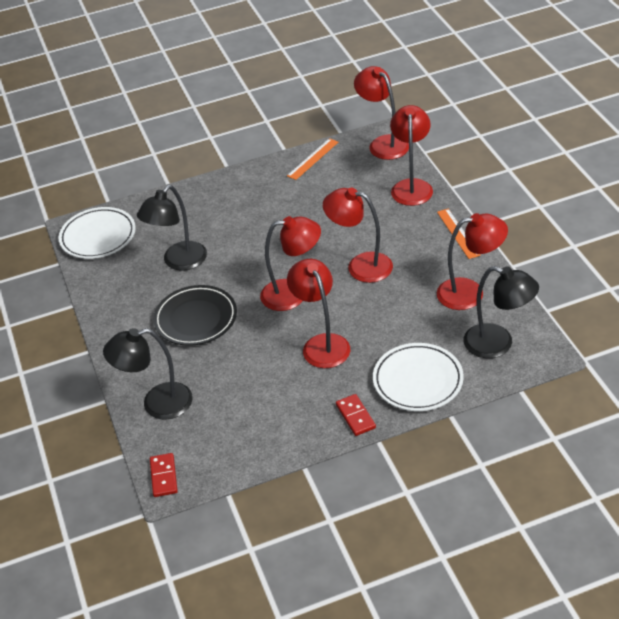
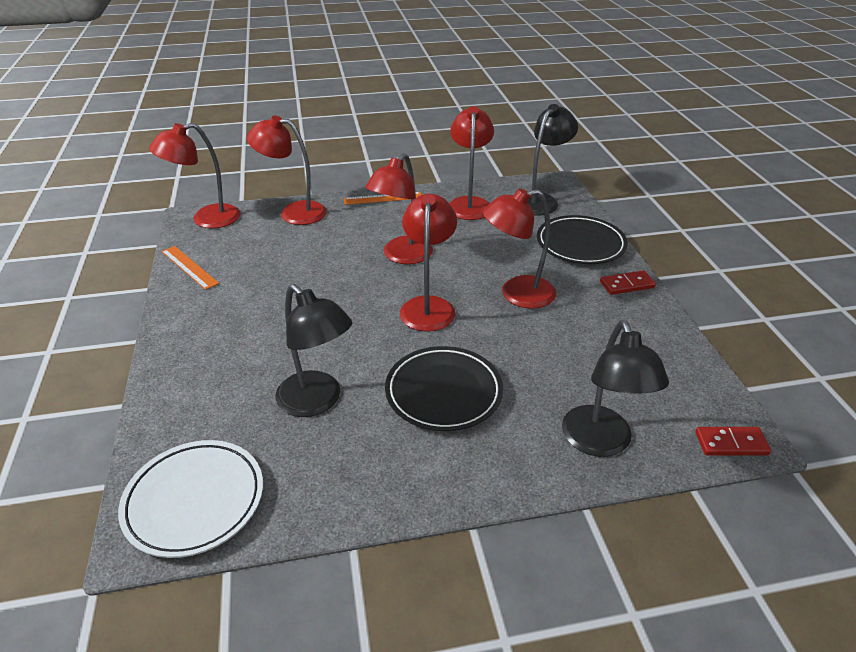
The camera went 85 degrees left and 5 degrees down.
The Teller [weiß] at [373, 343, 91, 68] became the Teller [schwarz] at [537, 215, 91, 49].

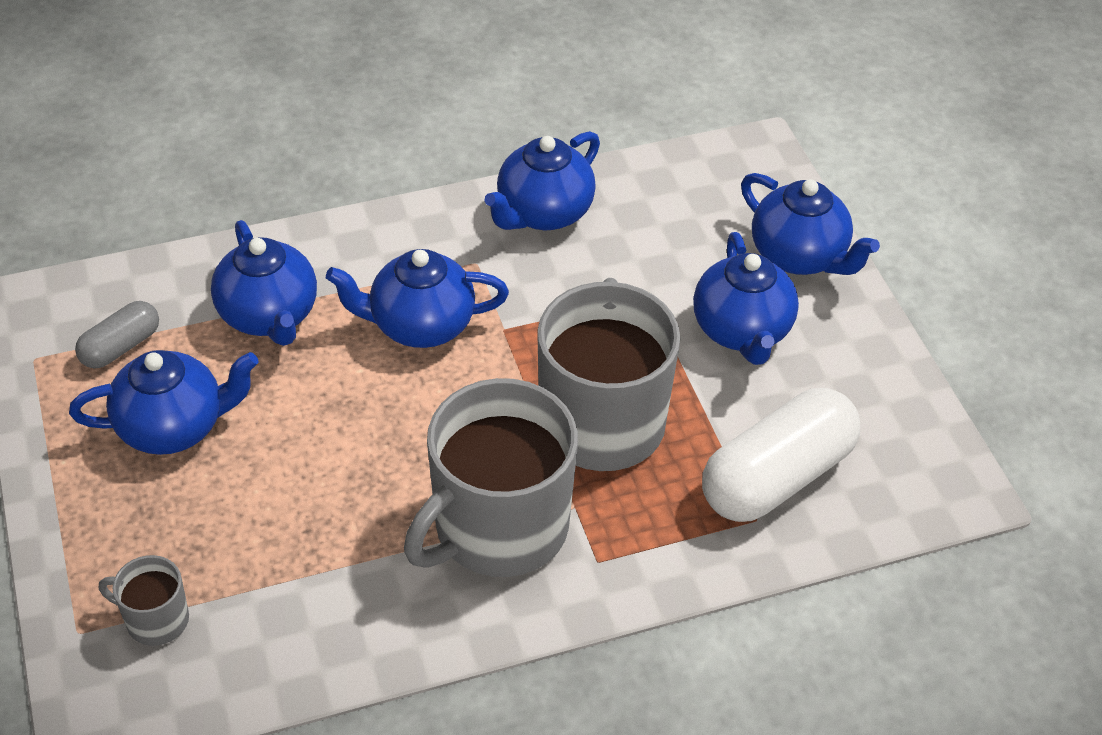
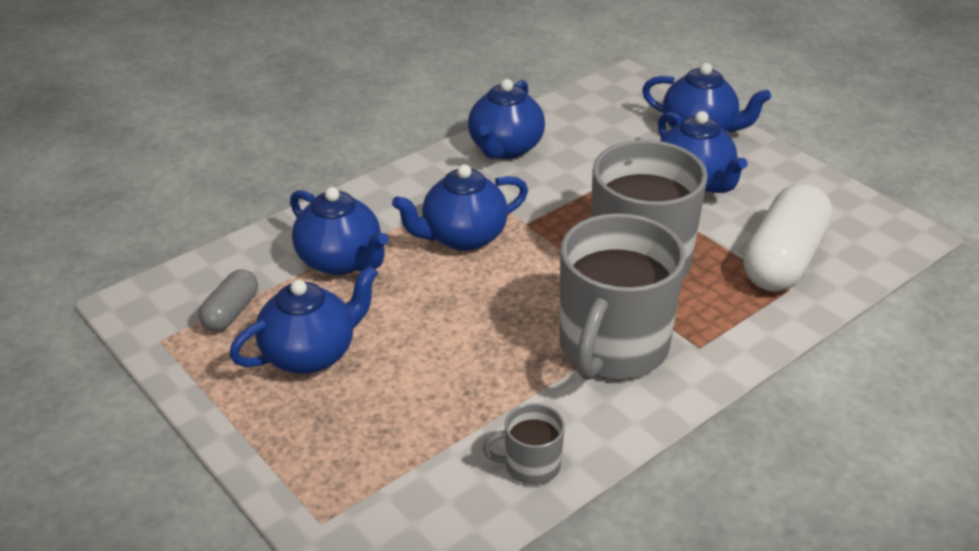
The camera went 20 degrees left and 10 degrees down.
The Tasse [grau] moved from [99, 555, 90, 91] to [483, 403, 82, 82].

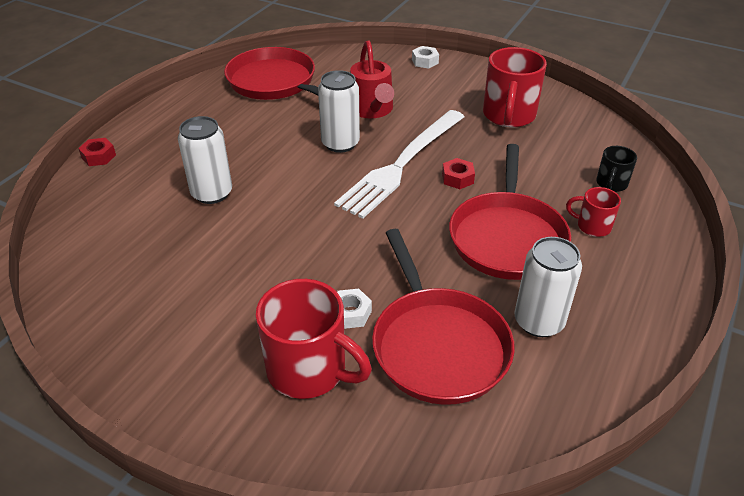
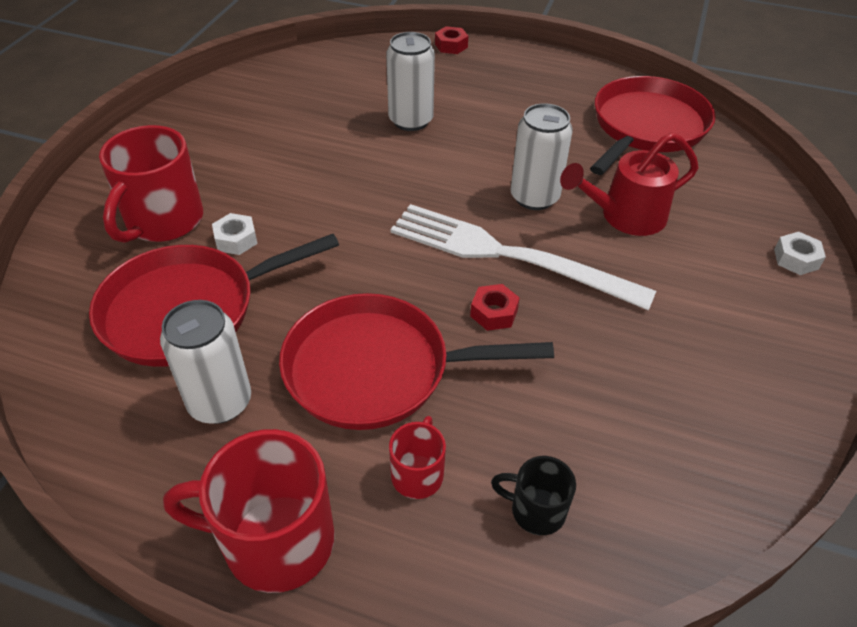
The camera went 80 degrees right and 5 degrees up.
The Tasse [rot] moved from [483, 47, 64, 81] to [163, 429, 172, 164].

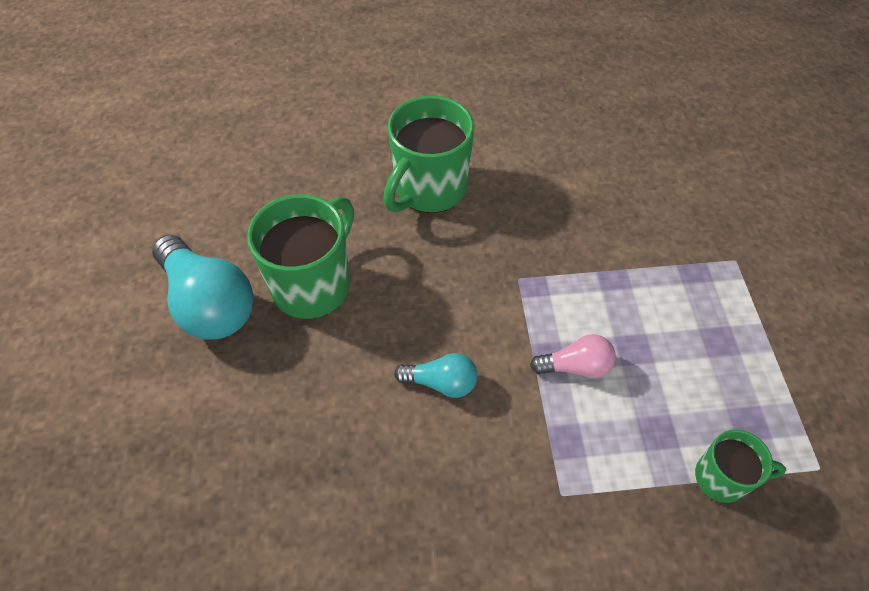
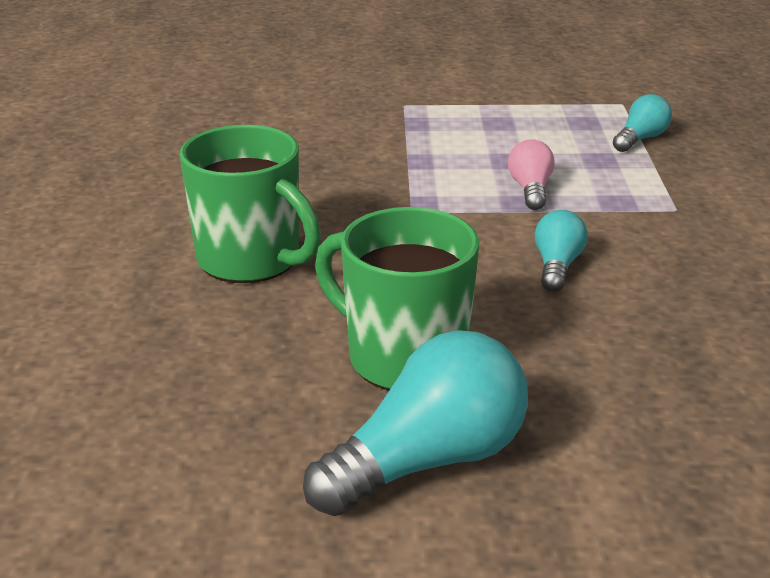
The camera went 85 degrees left and 25 degrees down.
The Tasse [grün] at [695, 429, 91, 74] was replaced by the Glühbirne [türkis] at [613, 94, 59, 58].

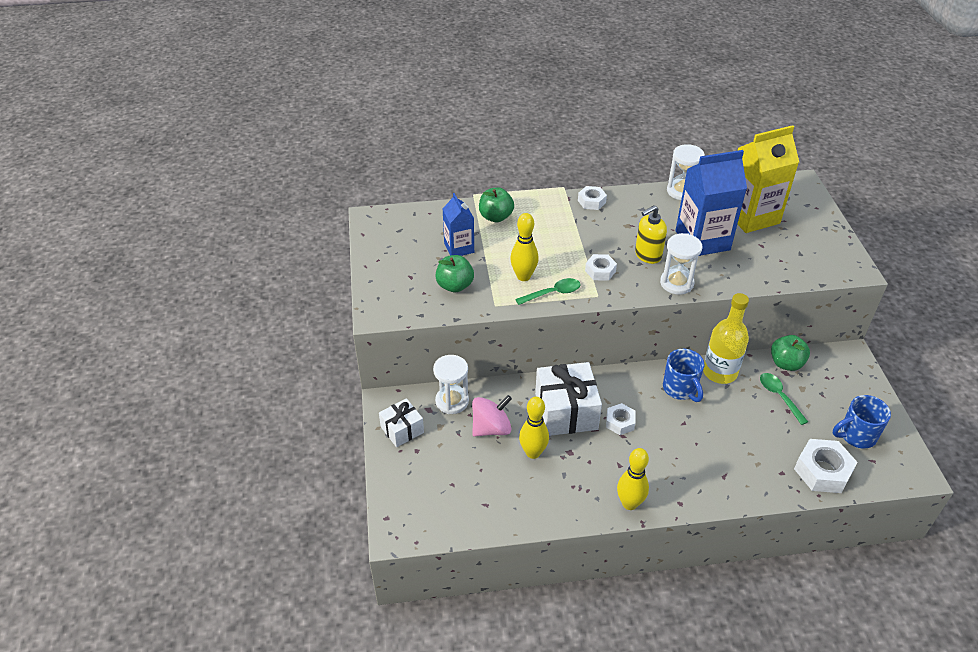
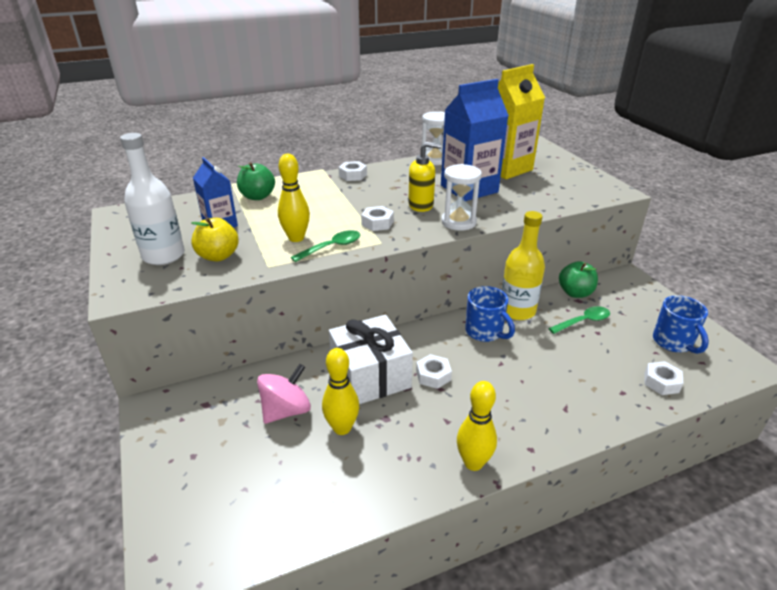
The camera went 15 degrees left and 10 degrees down.
The Geschenk [weiß] at [379, 398, 45, 49] disappeared.
The Sanduhr [weiß] at [433, 355, 36, 59] disappeared.
The Apfel [grün] at [435, 255, 39, 37] became the Apfel [gelb] at [191, 218, 48, 43].
The Seifenspender [gelb] at [635, 205, 32, 59] turned 135 degrees counterclockwise.
The Löffel [grün] at [760, 373, 48, 52] turned 105 degrees clockwise.
The Sechskantmutter [weiß] at [794, 439, 63, 54] changed to 0.59 times the size.
The Tasse [blau] at [832, 395, 59, 54] turned 75 degrees counterclockwise.
The Flasche [weiß] at [120, 133, 65, 132] appeared.

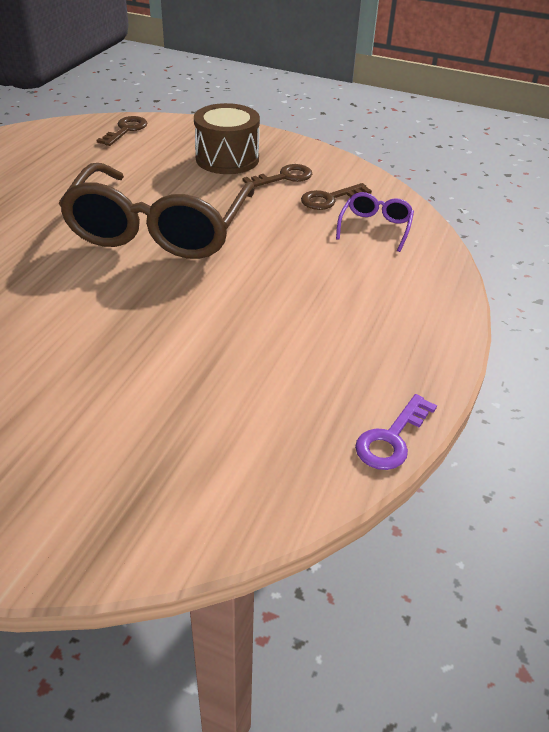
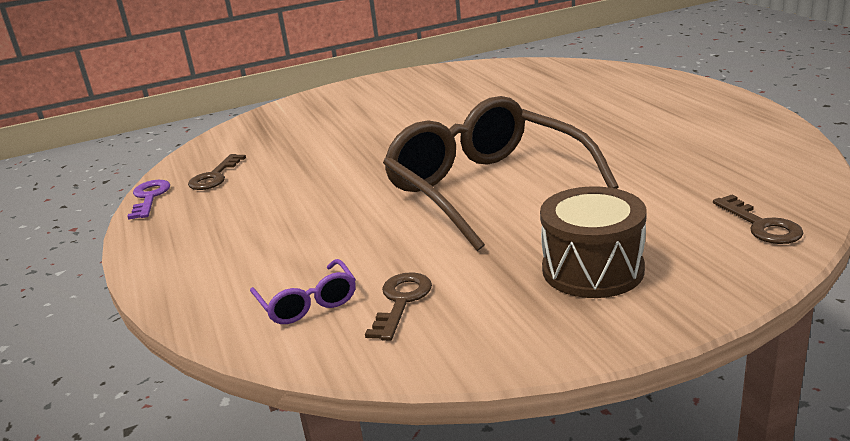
The camera went 140 degrees right and 15 degrees down.
The Schlüssel [braun] moved from [243, 164, 69, 23] to [188, 154, 58, 36].

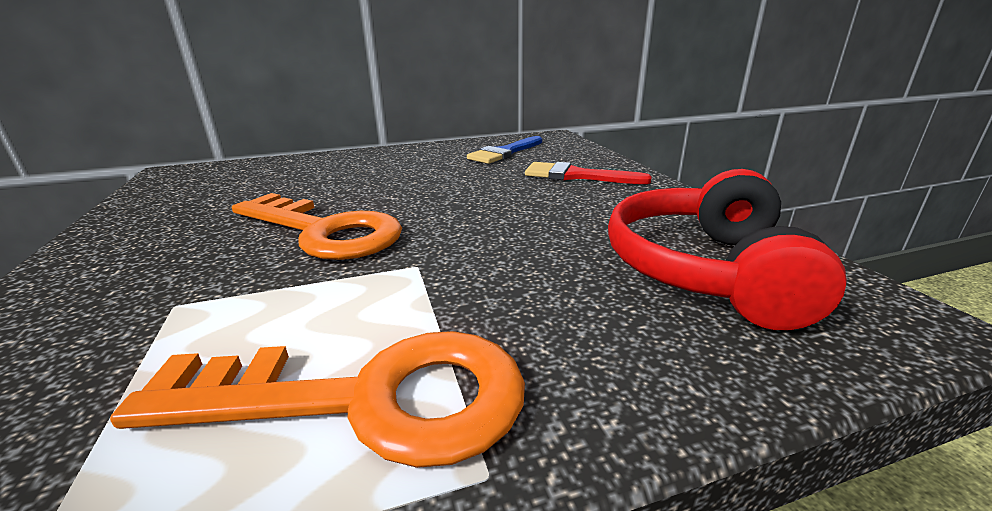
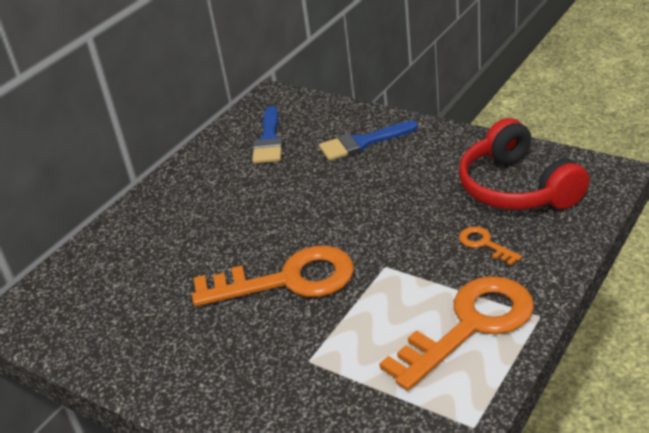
The camera went 35 degrees left and 10 degrees up.
The Pinsel [rot] at [525, 162, 127, 22] became the Pinsel [blau] at [319, 121, 99, 40].
The Schlüssel [orange] at [459, 226, 63, 40] appeared.

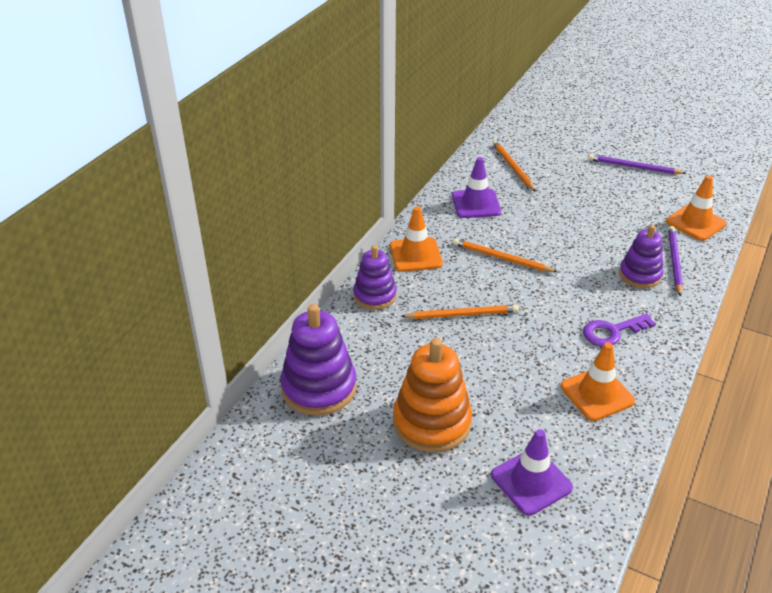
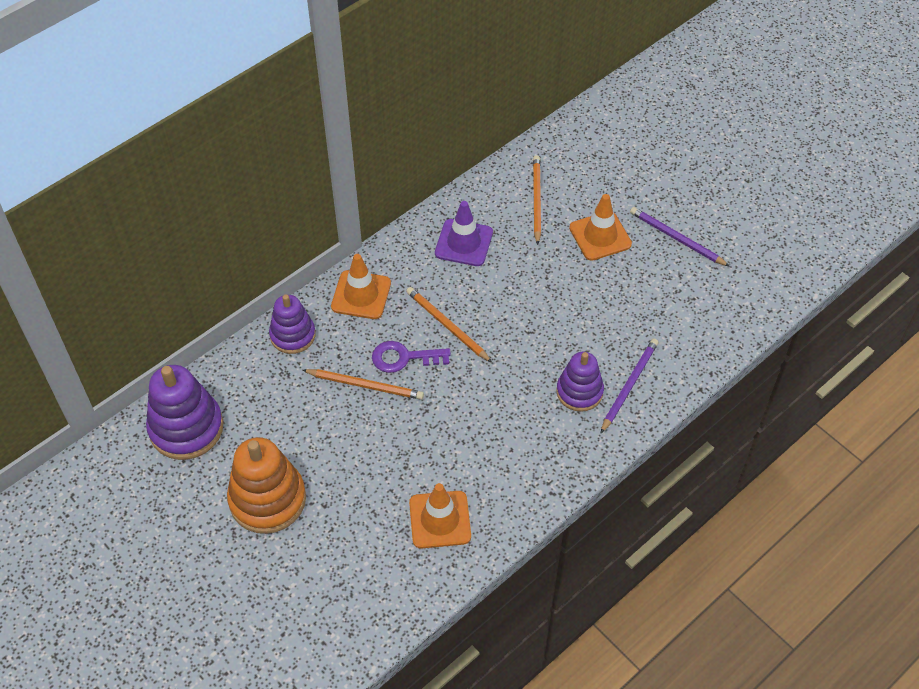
The camera went 20 degrees right and 15 degrees up.
The Leitkegel [lila] at [491, 429, 82, 86] disappeared.
The Schlüssel [lila] moved from [583, 313, 73, 34] to [372, 341, 79, 32].
The Leitkegel [orange] moved from [666, 175, 60, 66] to [569, 194, 63, 67].

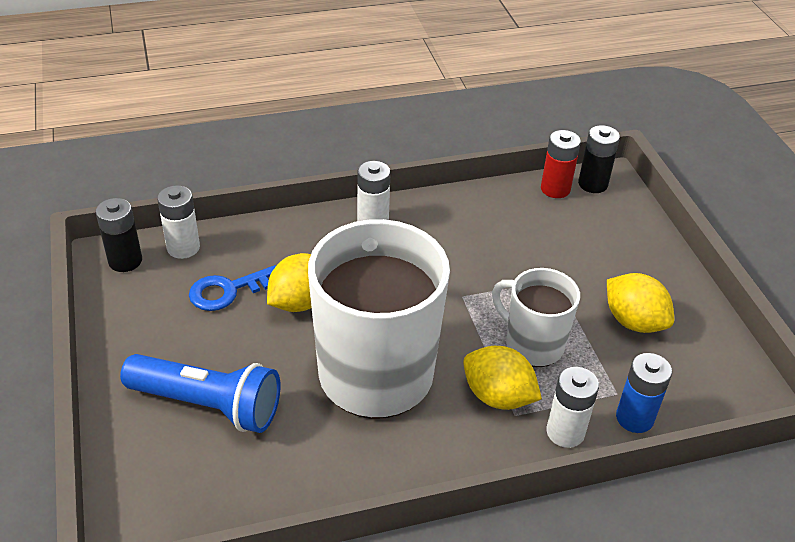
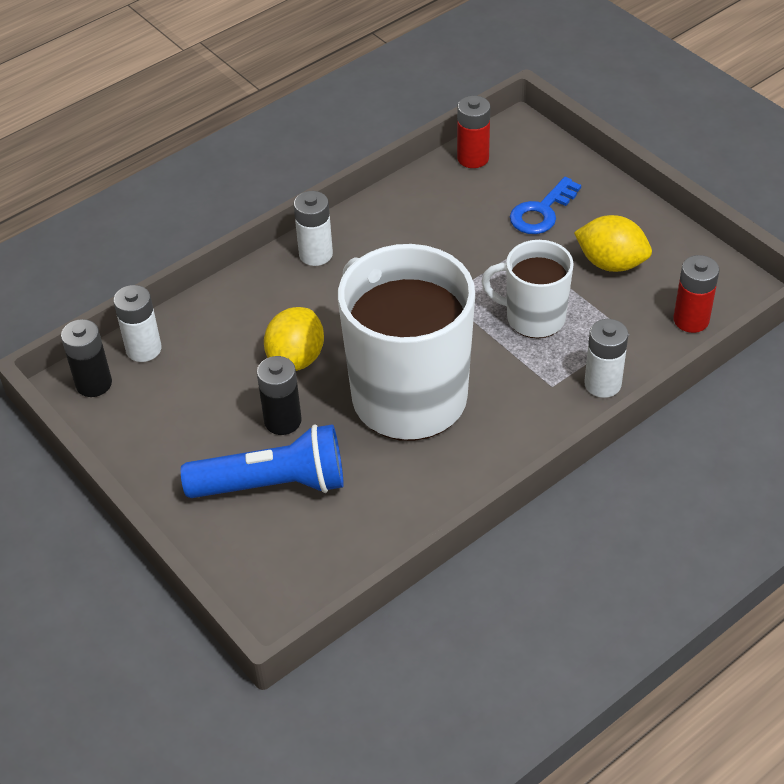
The camera went 20 degrees left and 5 degrees up.
The Schlüssel [blau] moved from [189, 265, 87, 46] to [510, 177, 71, 57].
The Zitrone [gelb] at [463, 346, 79, 64] disappeared.
The Batterie [schwarz] moved from [578, 125, 42, 68] to [257, 356, 45, 79].
The Batterie [blau] at [616, 353, 56, 80] disappeared.
The Batterie [rot] at [673, 255, 46, 78] appeared.

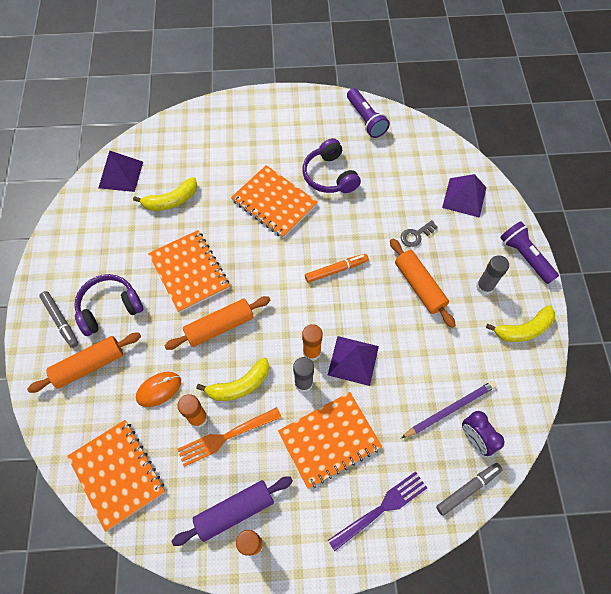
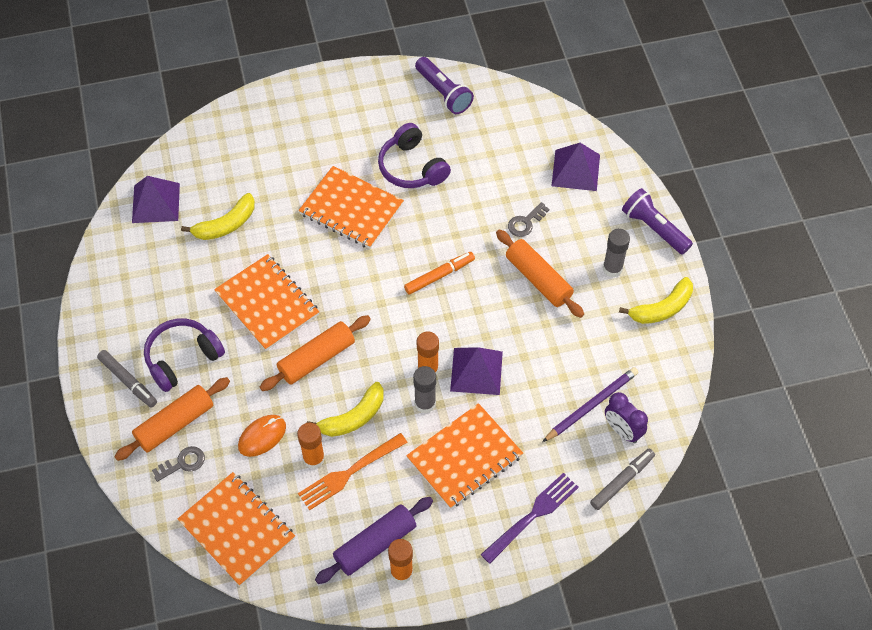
The camera went 10 degrees left and 5 degrees down.
The Schlüssel [grau] at [152, 446, 53, 36] appeared.

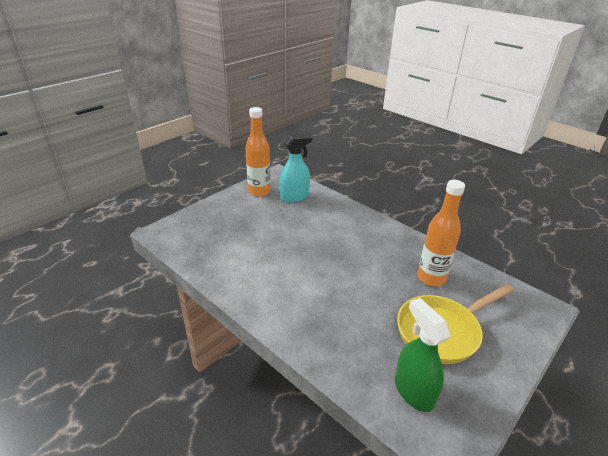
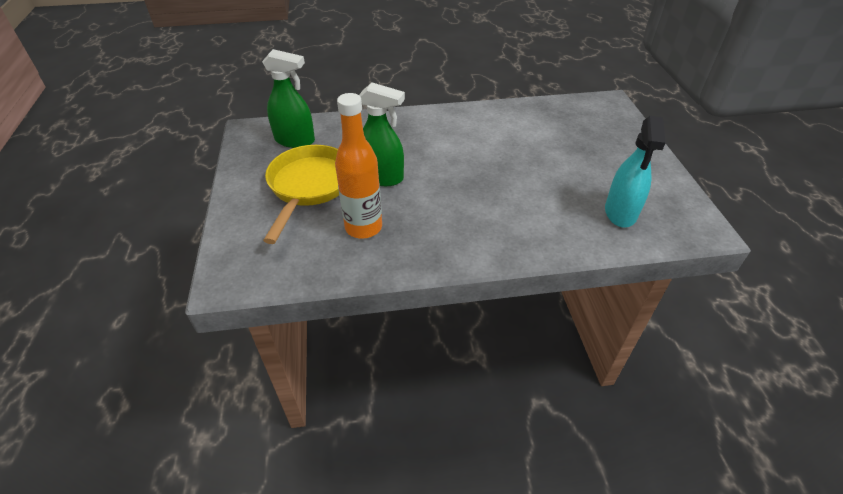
The camera went 130 degrees right and 10 degrees up.
The Flasche [orange] at [245, 107, 25, 89] disappeared.
The Sprühflasche [grün] at [359, 82, 46, 104] appeared.

